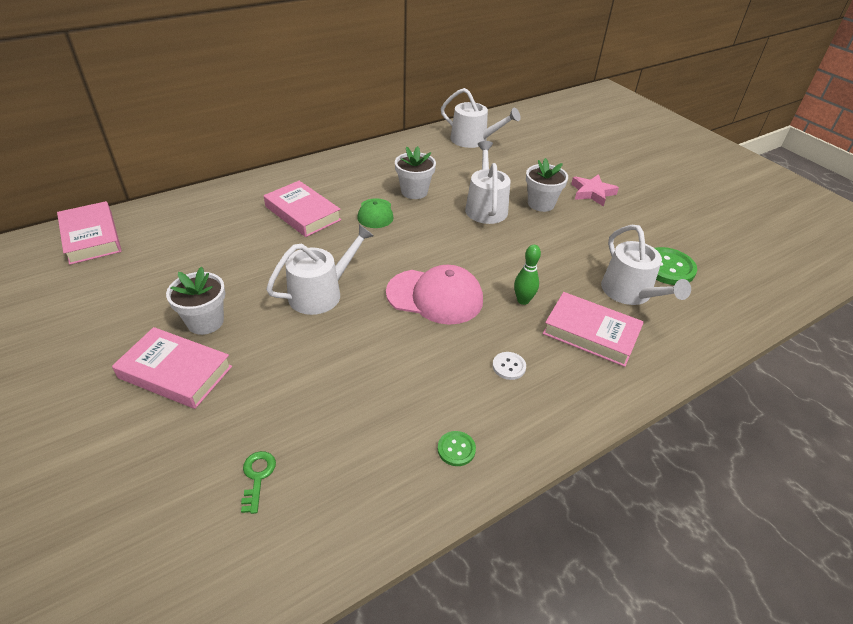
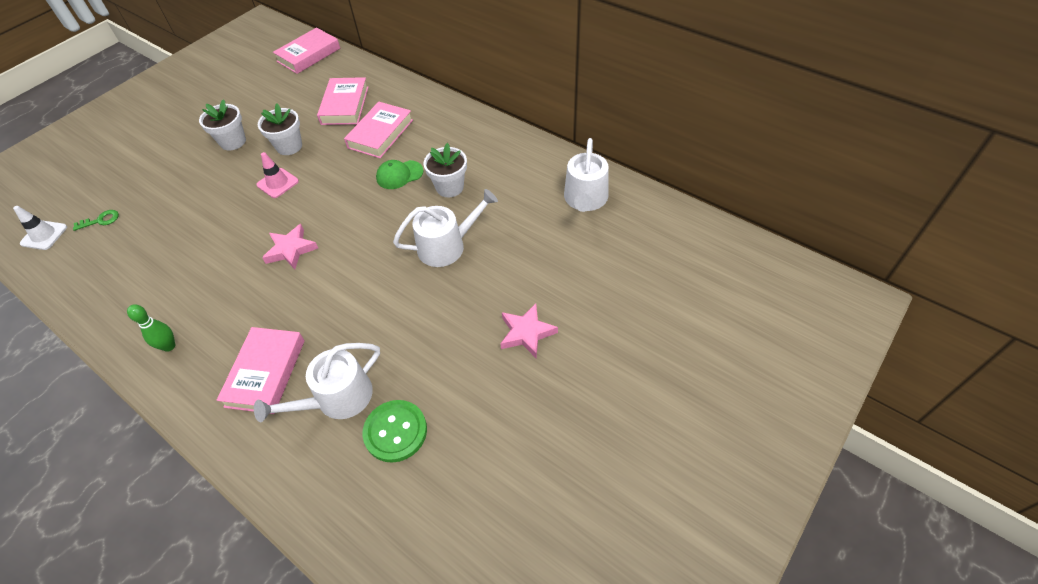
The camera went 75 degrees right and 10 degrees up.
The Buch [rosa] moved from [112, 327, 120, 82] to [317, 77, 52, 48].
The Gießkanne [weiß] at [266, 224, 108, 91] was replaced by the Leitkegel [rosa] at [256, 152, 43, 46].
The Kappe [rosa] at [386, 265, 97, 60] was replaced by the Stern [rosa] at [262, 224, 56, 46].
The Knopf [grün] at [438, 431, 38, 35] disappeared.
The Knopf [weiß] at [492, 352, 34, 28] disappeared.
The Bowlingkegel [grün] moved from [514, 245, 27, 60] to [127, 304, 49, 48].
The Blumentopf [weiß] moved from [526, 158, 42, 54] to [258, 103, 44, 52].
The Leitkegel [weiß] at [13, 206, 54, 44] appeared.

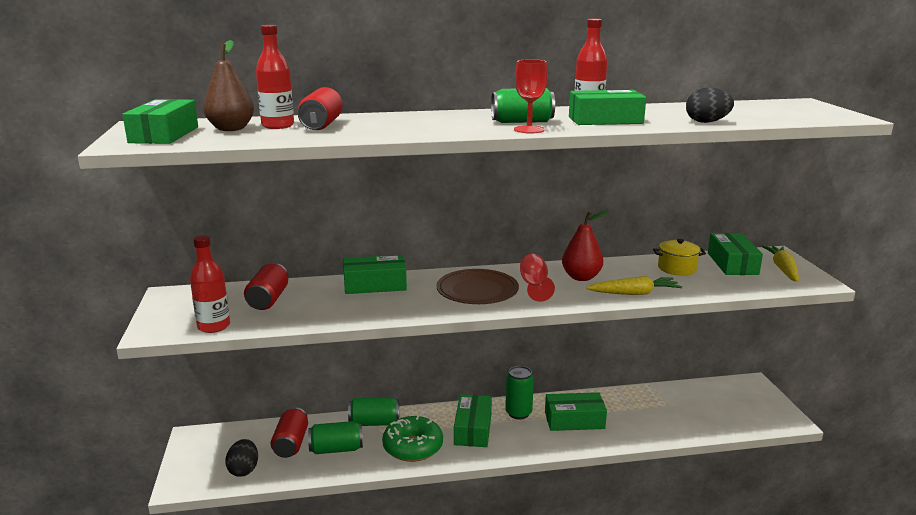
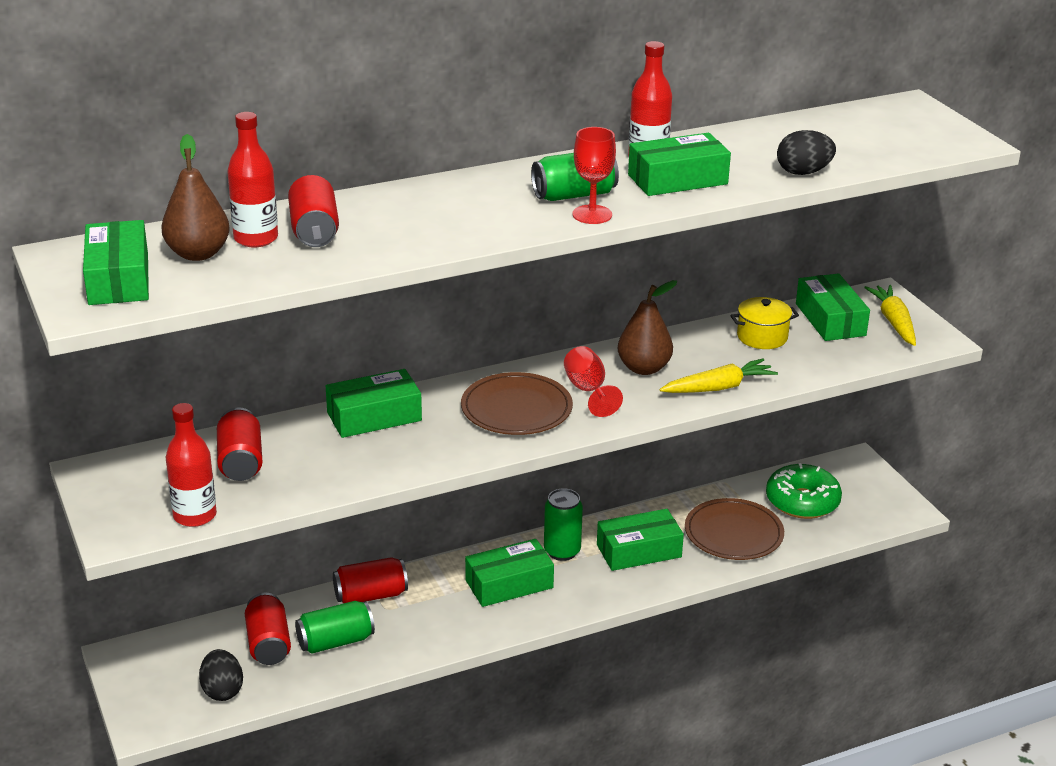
The camera went 15 degrees left and 10 degrees up.
The Dose [grün] at [348, 397, 51, 29] became the Dose [rot] at [333, 557, 75, 46].
The Donut [grün] moved from [382, 416, 61, 46] to [766, 463, 76, 56].
The Schachtel [grün] at [454, 394, 38, 53] turned 75 degrees clockwise.
The Birne [rot] at [562, 210, 46, 71] became the Birne [braun] at [618, 280, 59, 95].
The Teller [braun] at [685, 498, 99, 62] appeared.

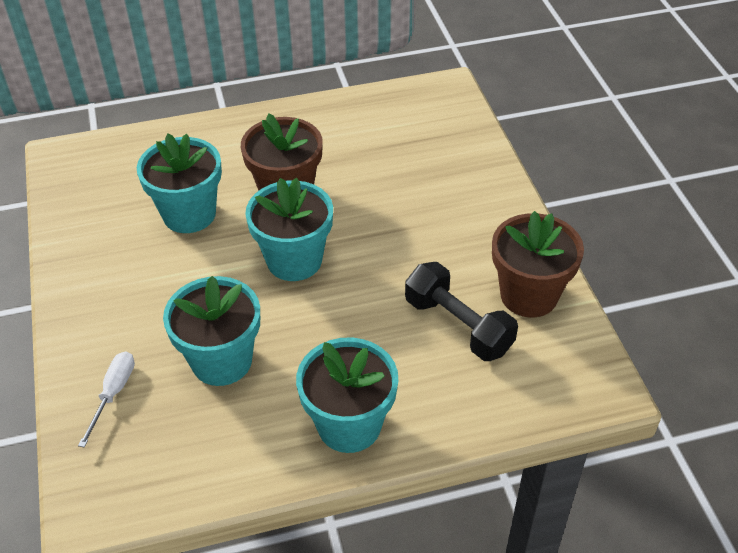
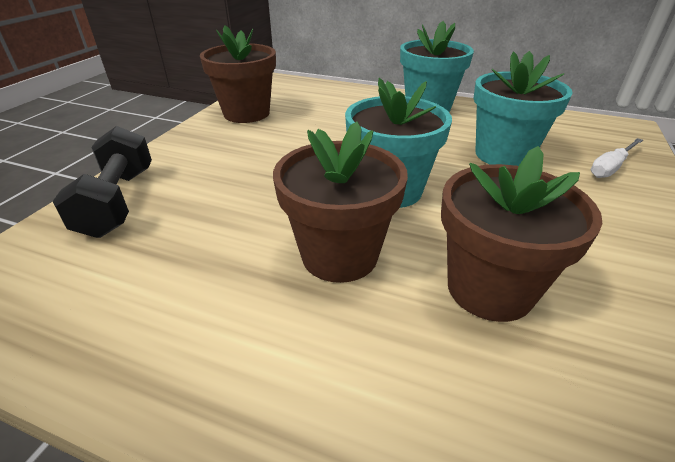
The camera went 145 degrees left and 10 degrees down.
The Blumentopf [türkis] at [137, 134, 85, 99] became the Blumentopf [braun] at [441, 146, 162, 176].
The Hantel [schwarz] moved from [405, 262, 113, 99] to [52, 126, 100, 112].

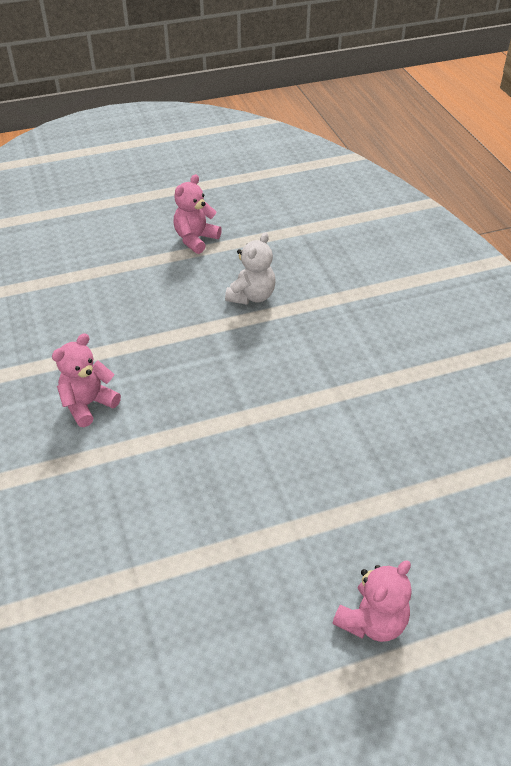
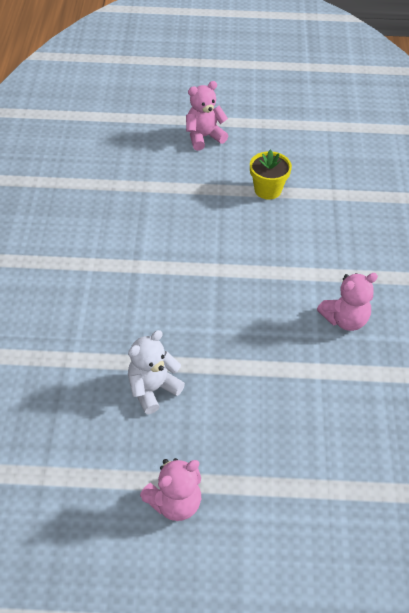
The camera went 160 degrees left and 5 degrees up.
The Blumentopf [gelb] at [250, 150, 42, 50] appeared.

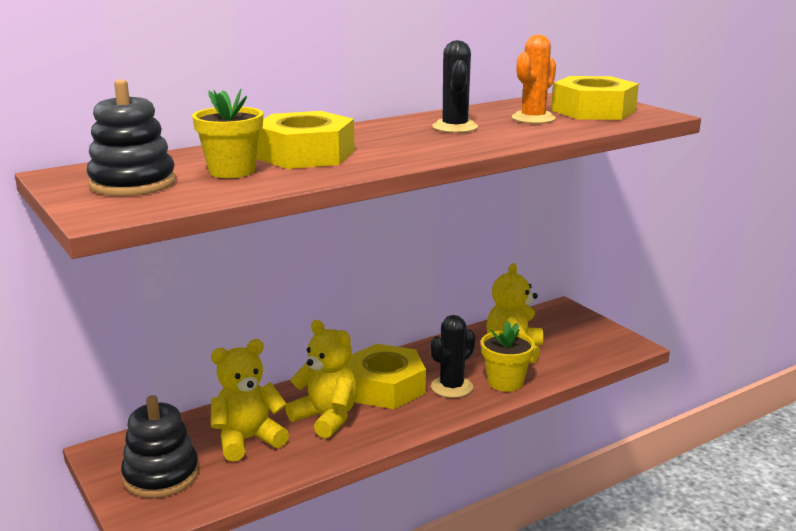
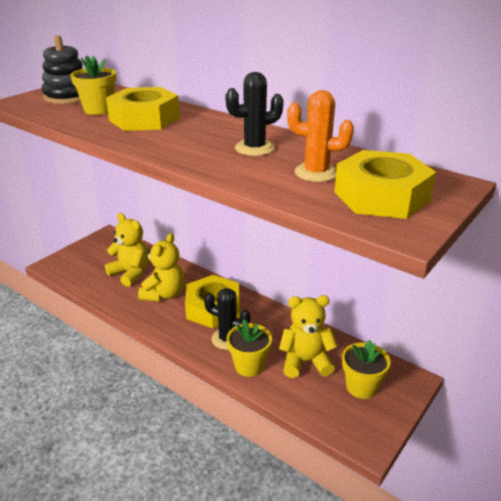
The camera went 70 degrees right and 10 degrees up.
The Stapelspielzeug [schwarz] at [121, 395, 78, 103] disappeared.
The Blumentopf [gelb] at [342, 340, 48, 59] appeared.

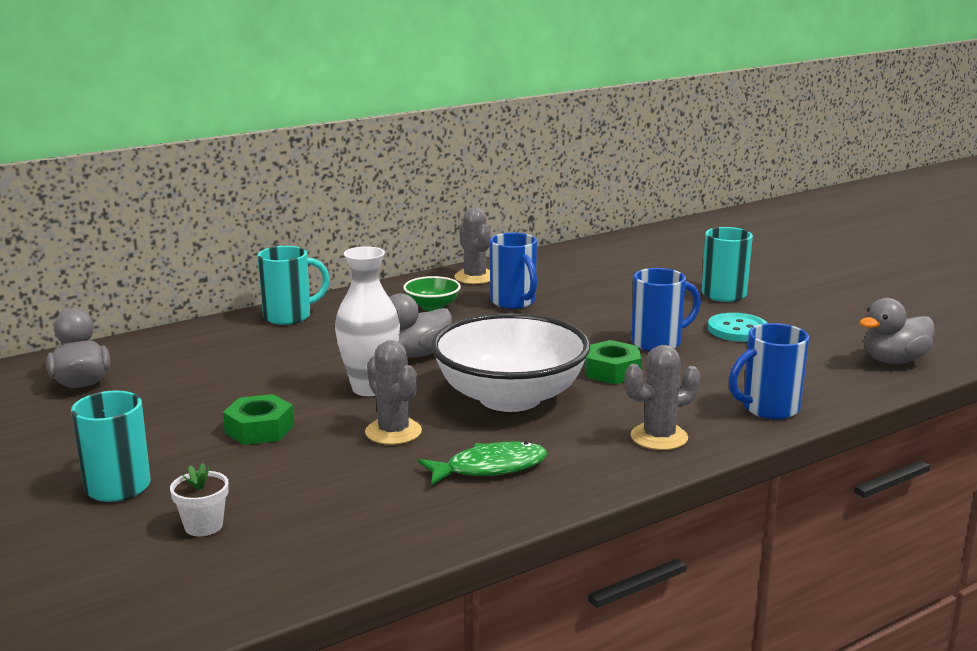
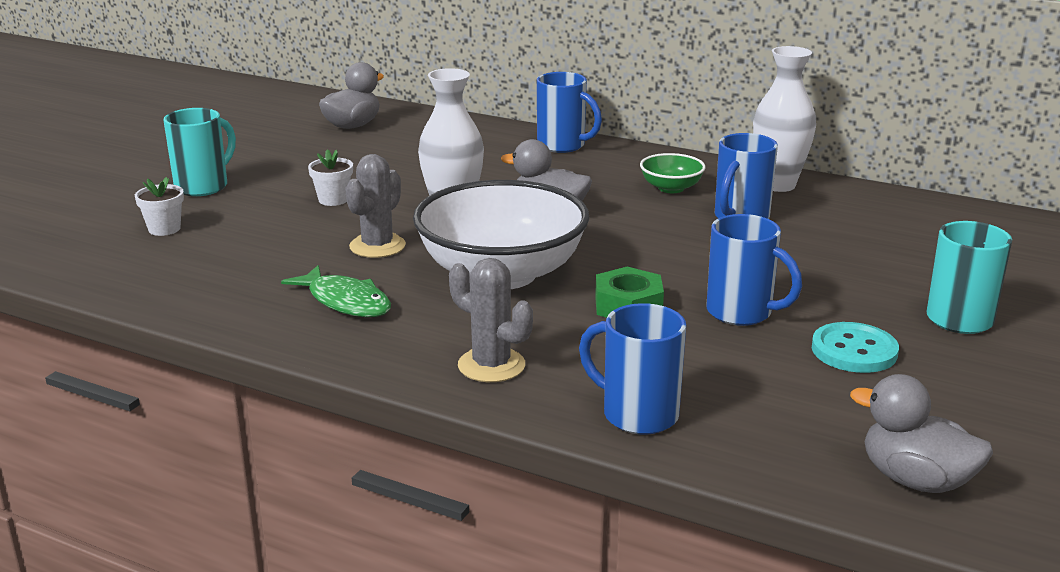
The camera went 60 degrees right and 5 degrees up.
The Sechskantmutter [grün] at [223, 394, 71, 51] was replaced by the Blumentopf [weiß] at [308, 149, 45, 57].
The Tasse [türkis] at [258, 246, 72, 79] became the Tasse [blau] at [537, 72, 65, 81].
The Kaktus [grau] at [454, 208, 37, 76] was replaced by the Vase [weiß] at [753, 46, 63, 146].

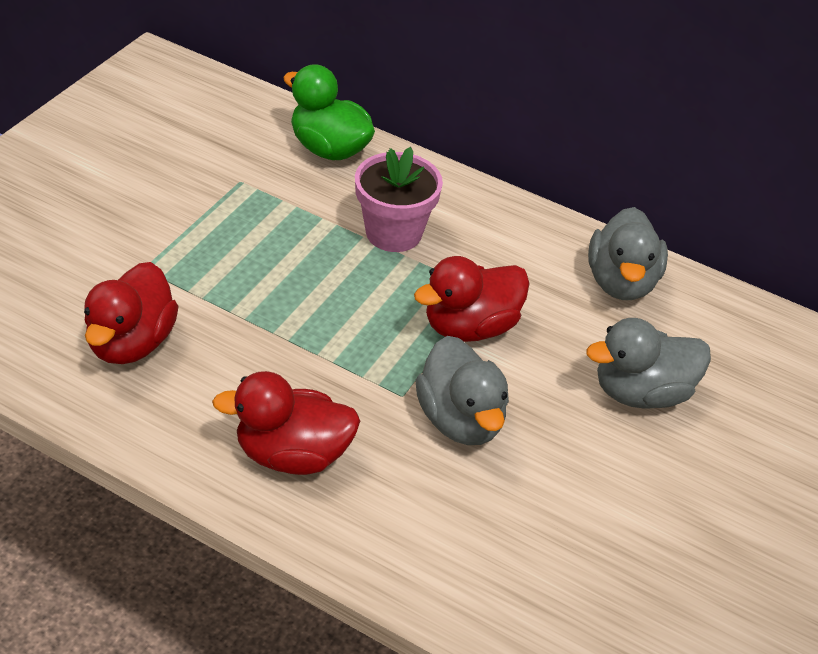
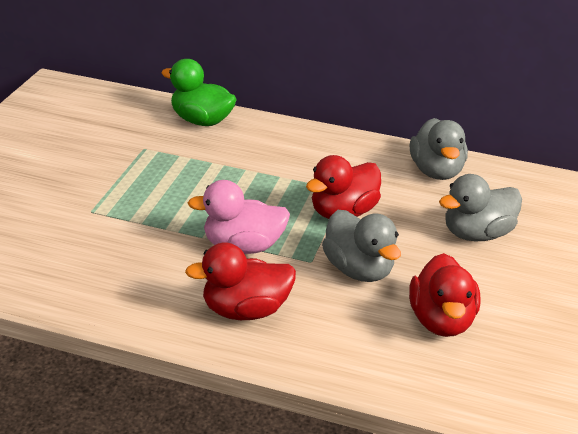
The camera went 10 degrees left and 10 degrees down.
The Ente [rot] moved from [84, 262, 95, 102] to [409, 253, 72, 84].
The Blumentopf [rosa] at [355, 147, 88, 105] disappeared.
The Ente [rosa] at [188, 180, 102, 74] appeared.

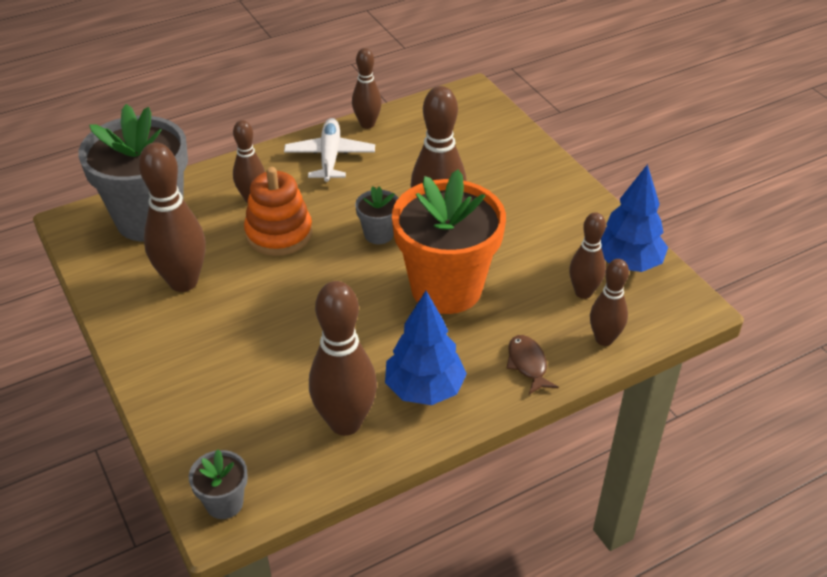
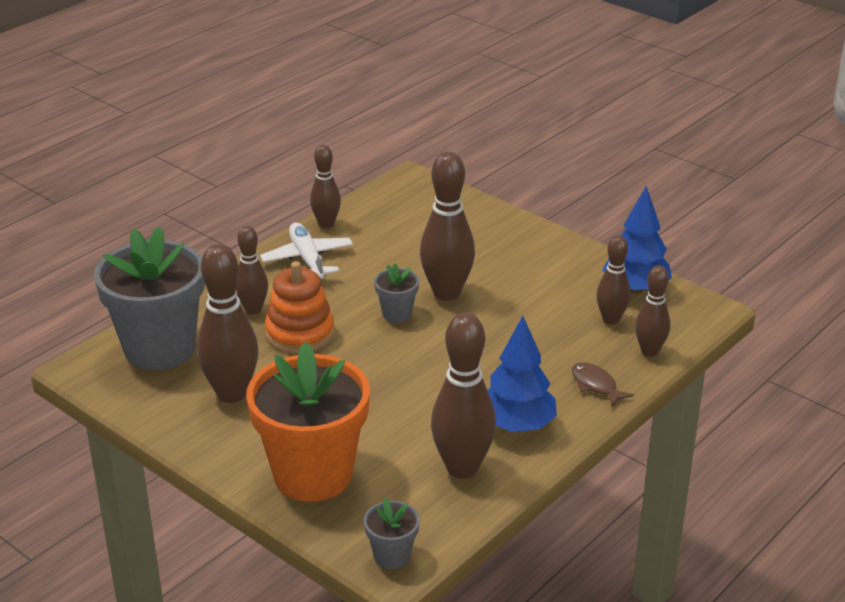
The camera went 20 degrees left and 10 degrees down.
The Blumentopf [orange] moved from [392, 170, 114, 144] to [246, 342, 124, 160].

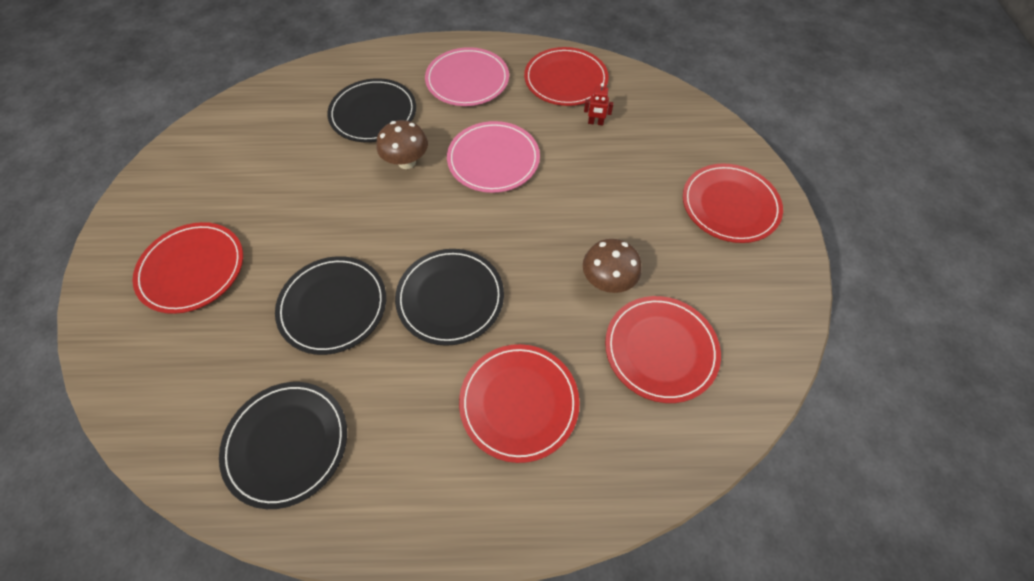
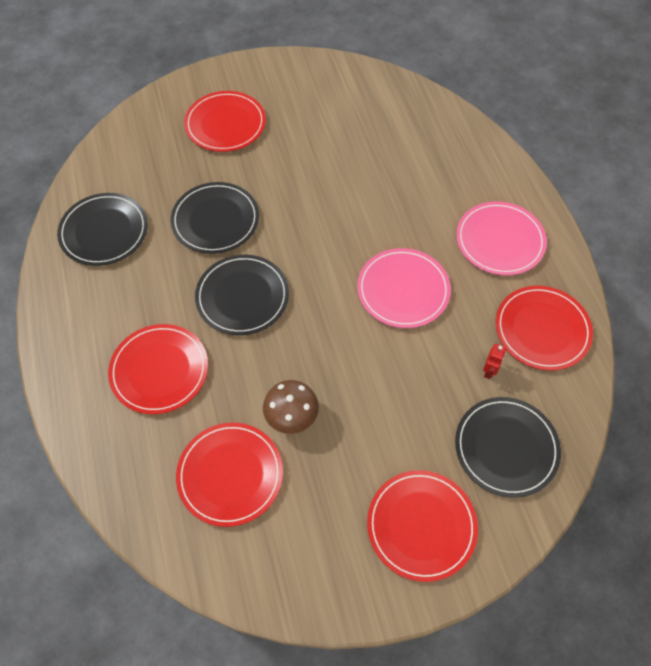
The camera went 75 degrees right and 0 degrees up.
The Teller [schwarz] moved from [327, 78, 89, 64] to [455, 397, 106, 101].
The Pilz [braun] at [377, 120, 51, 49] disappeared.
The Roboter [rot] at [584, 83, 29, 42] turned 150 degrees counterclockwise.

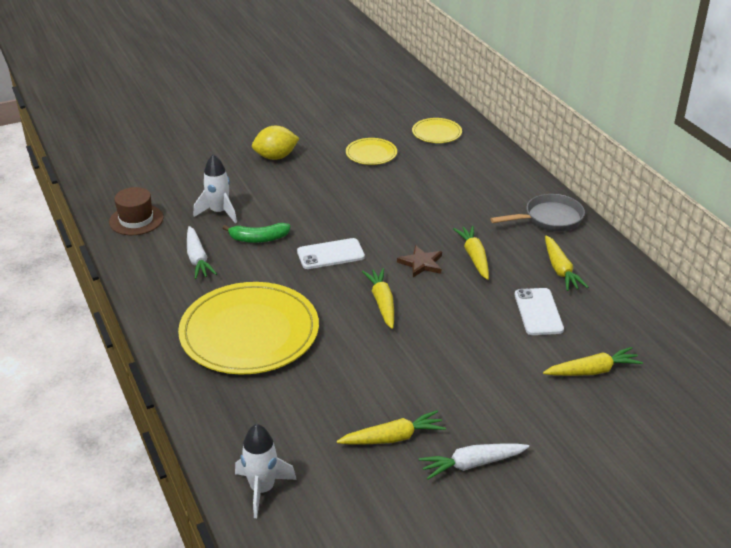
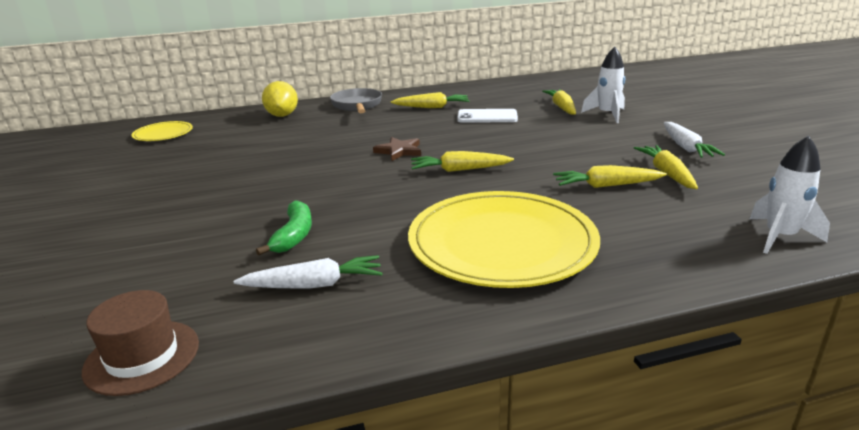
The camera went 80 degrees left and 10 degrees down.
The Rakete [weiß] moved from [193, 154, 44, 69] to [581, 47, 44, 76].
The Zitrone [gelb] moved from [252, 126, 47, 34] to [262, 81, 36, 36].
The Handy [weiß] at [297, 238, 68, 31] disappeared.
The Teller [gelb] at [346, 138, 51, 27] disappeared.
The Karotte [gelb] moved from [453, 226, 36, 54] to [553, 165, 114, 23].

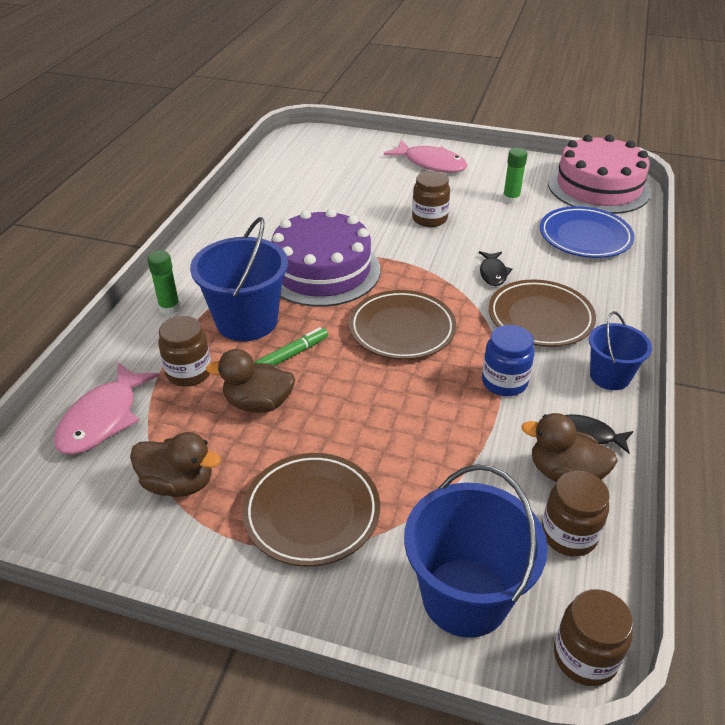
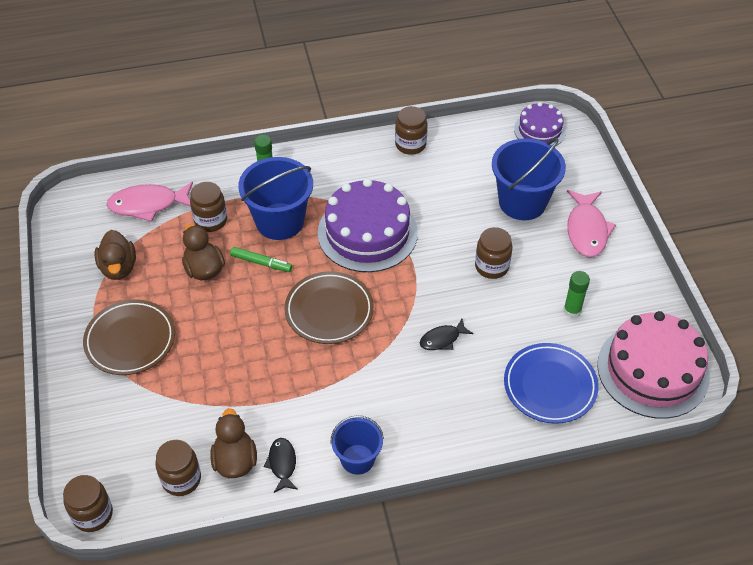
The camera went 60 degrees right and 10 degrees up.
The Eimer [blau] moved from [404, 464, 144, 174] to [492, 138, 74, 82].
The Einmachglas [blau] at [482, 325, 53, 71] disappeared.
The Teller [braun] at [489, 279, 107, 68] disappeared.
The Einmachglas [braun] at [395, 106, 33, 49] appeared.
The Kuchen [lila] at [514, 102, 52, 44] appeared.

